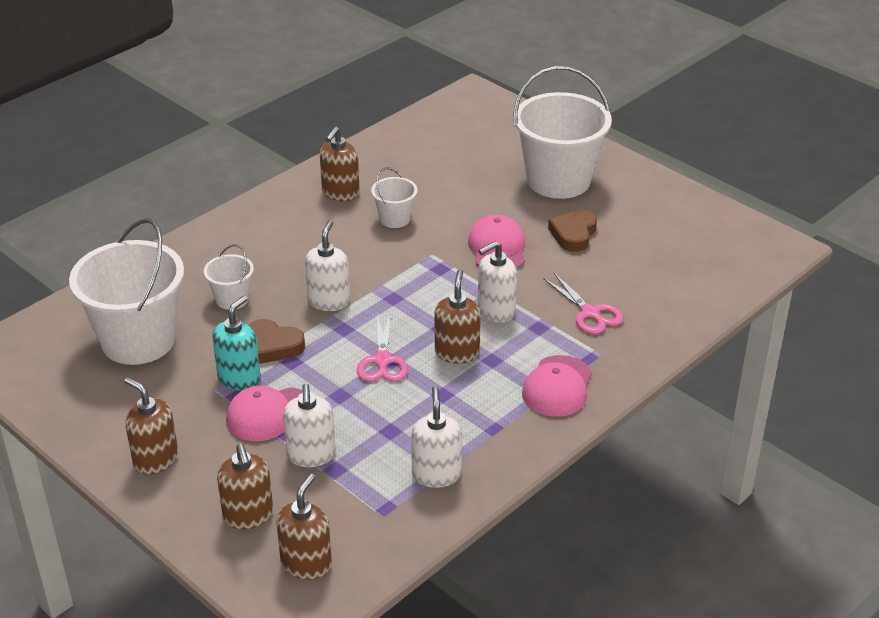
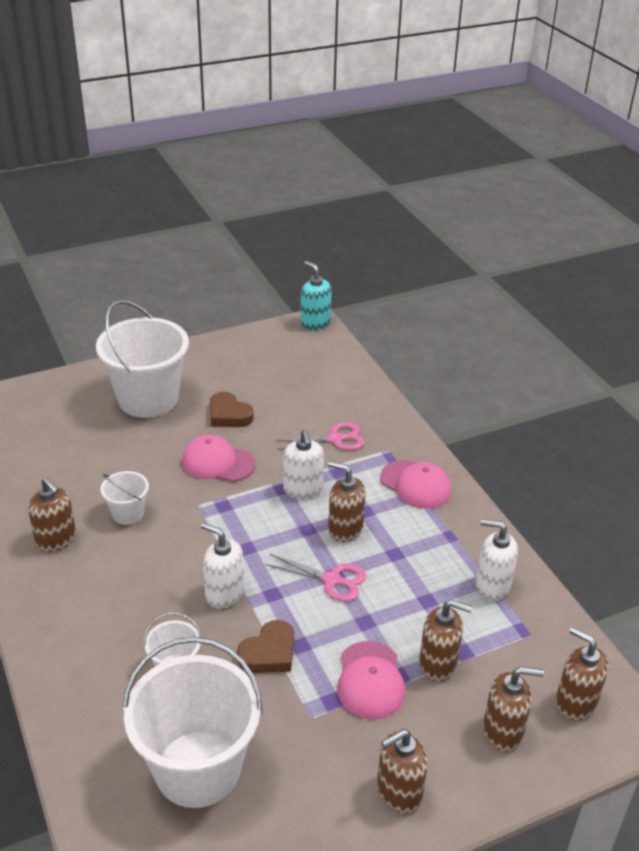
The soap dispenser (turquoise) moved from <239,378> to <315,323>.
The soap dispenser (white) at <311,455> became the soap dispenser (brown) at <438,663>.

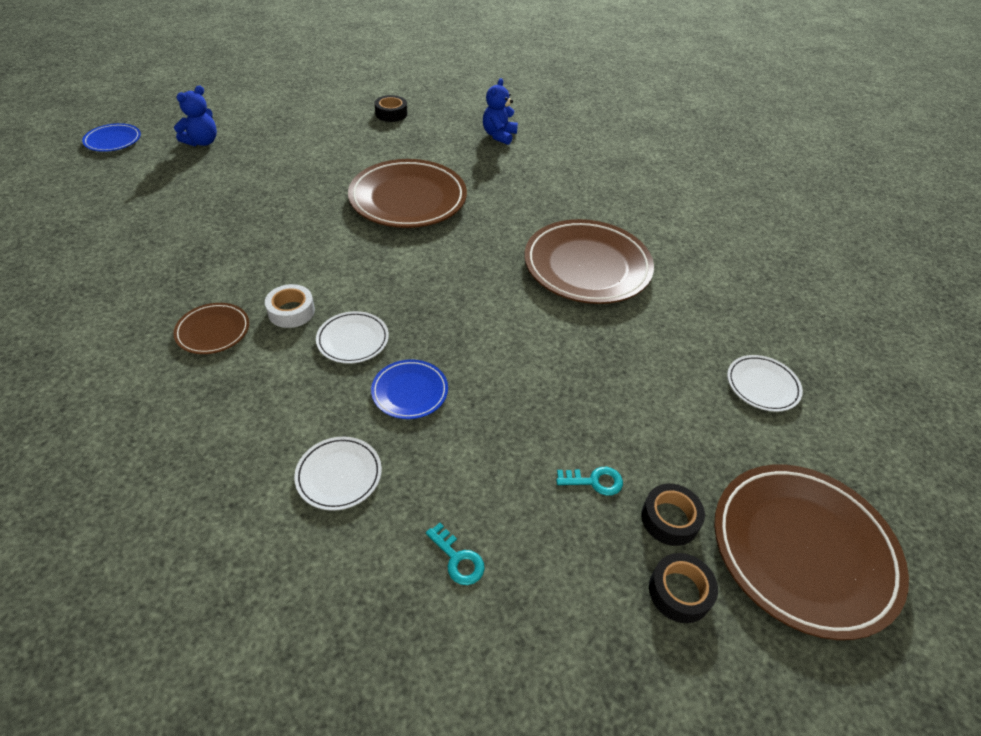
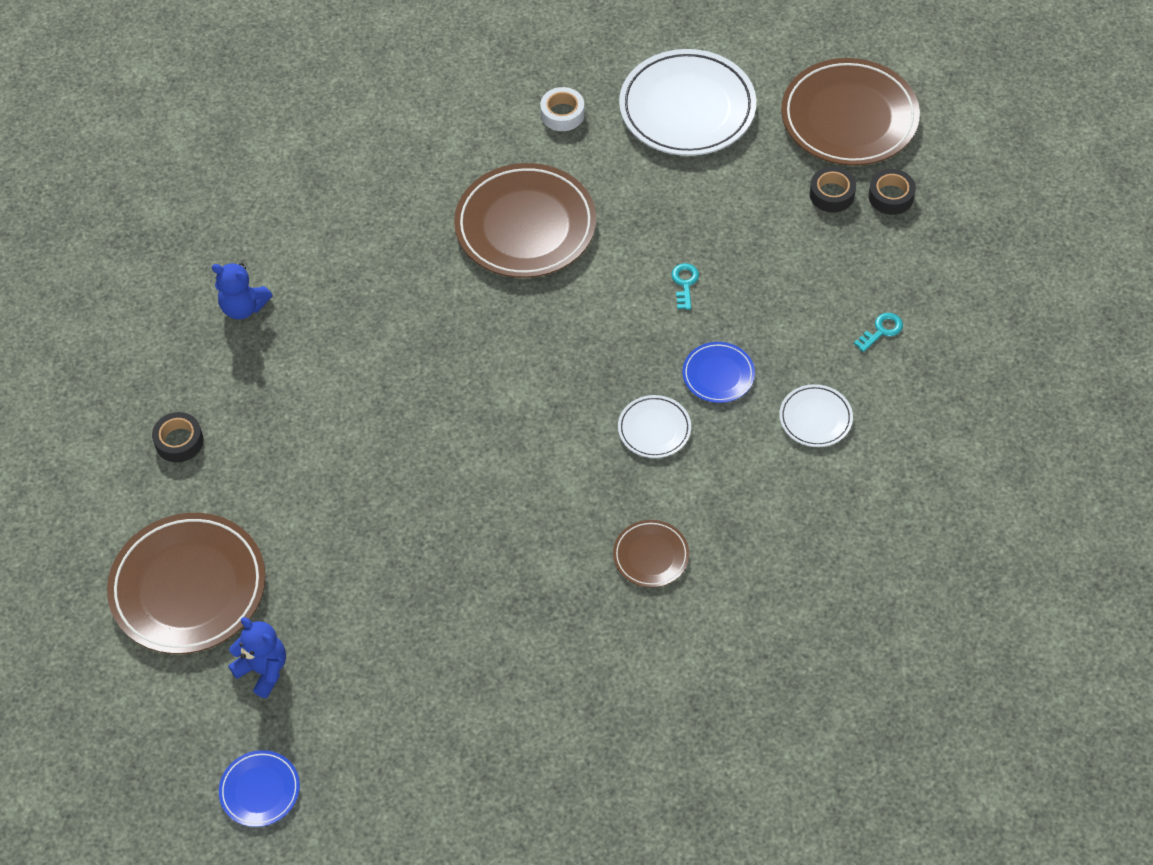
The tape (white) moved from <291,311> to <562,114>.
The plate (brown) moved from <408,199> to <188,587>.
The key (turquoise) moved from <594,481> to <685,283>.
The plate (white) at <762,385> changed to 2.06 times the size.

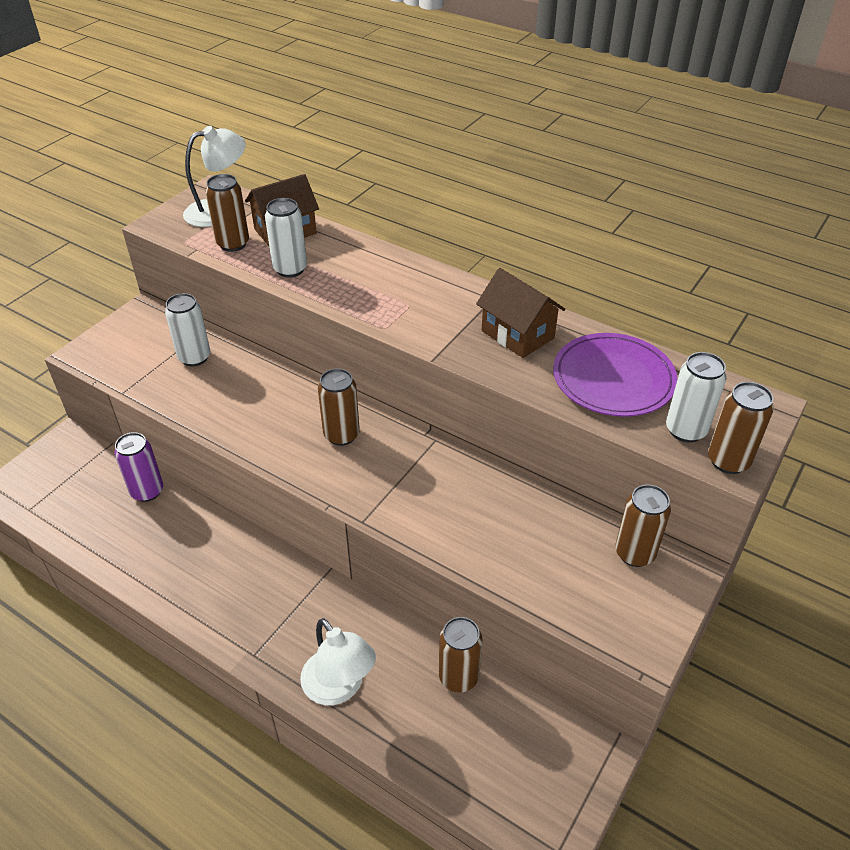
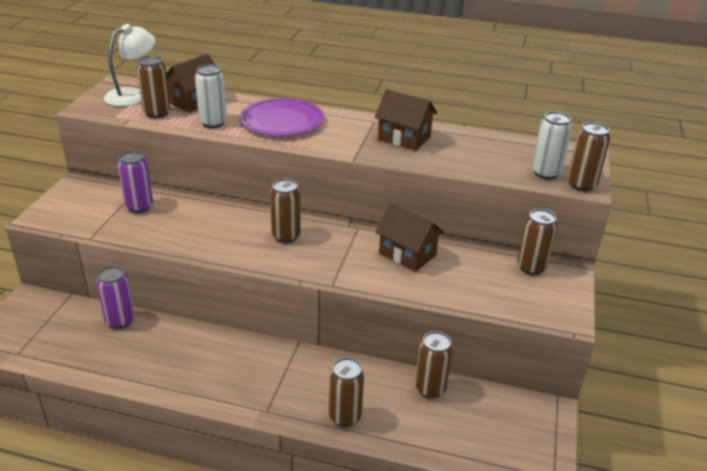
The house (brown) at <407,254> appeared.
The plate (purple) moved from <613,379> to <282,121>.
The lamp (white) at <339,688> was replaced by the can (brown) at <345,416>.
The can (white) at <194,357> became the can (purple) at <139,206>.

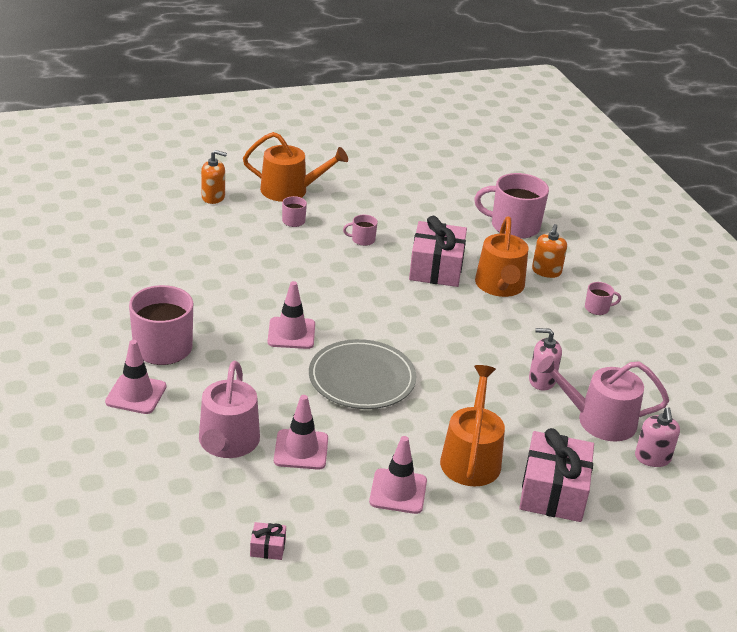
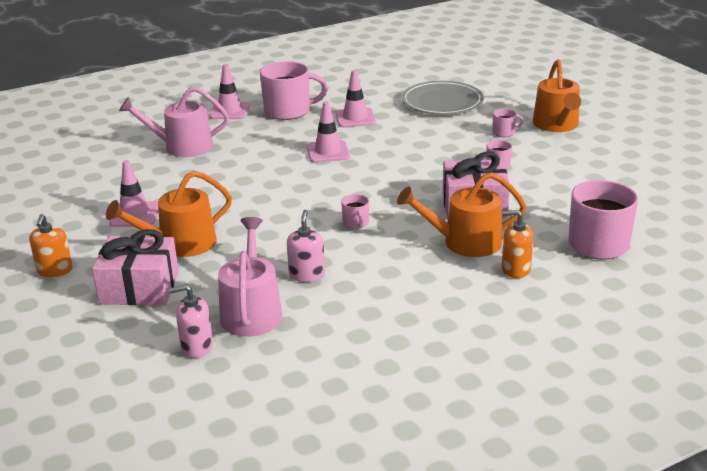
The gift (pink) at <268,548> disappeared.
The soap dispenser (orange) moved from <213,197> to <55,270>.
The traffic cone (pink) moved from <301,450> to <355,118>.
The plate (grey) moved from <362,378> to <442,102>.
The mug (pink) moved from <597,308> to <356,223>.
The watering can (orange) at <471,458> turned 150 degrees clockwise.

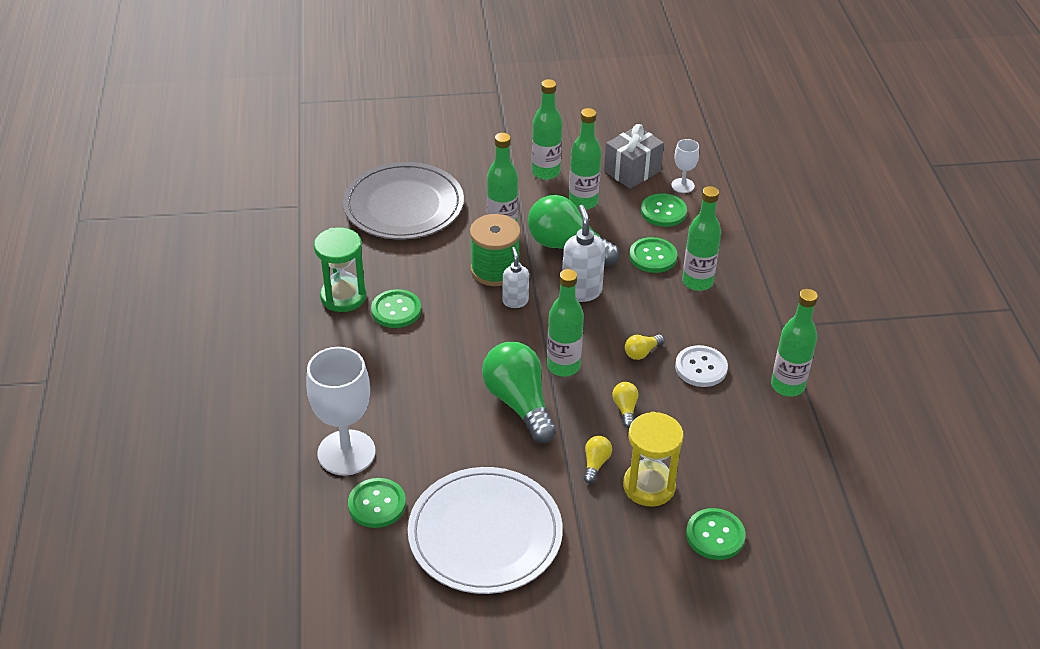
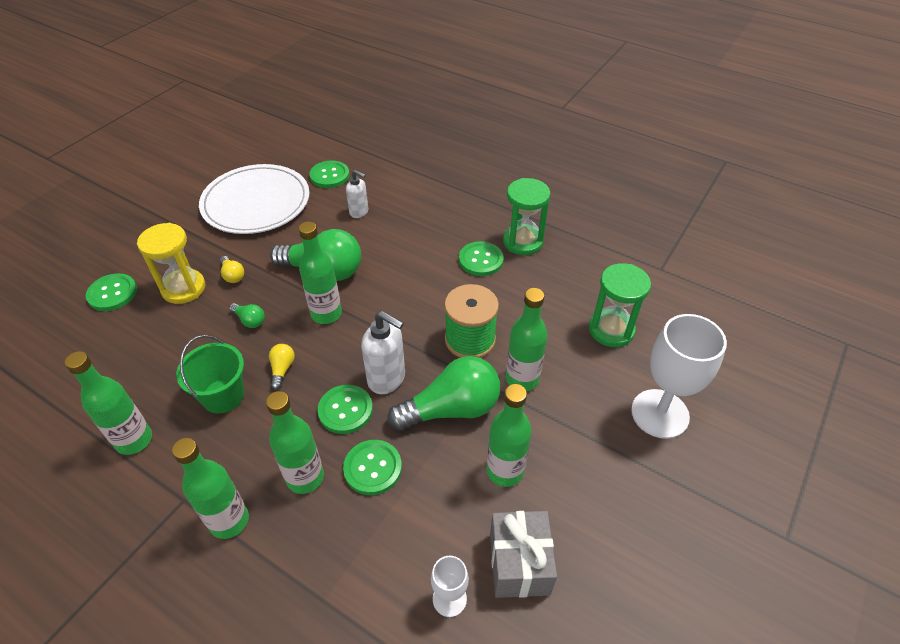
The goblet (white) moved from <346,452> to <660,413>.
The soap dispenser (white) moved from <515,301> to <359,212>.
The bottle (green) moved from <545,172> to <229,521>.
The button (green) moved from <663,212> to <345,410>.
The plate (grey) at <403,205> was replaced by the hourglass (green) at <611,330>.
The button (white) at <701,367> was replaced by the bucket (green) at <223,395>.
The light bulb (yellow) at <625,409> became the light bulb (green) at <249,320>.

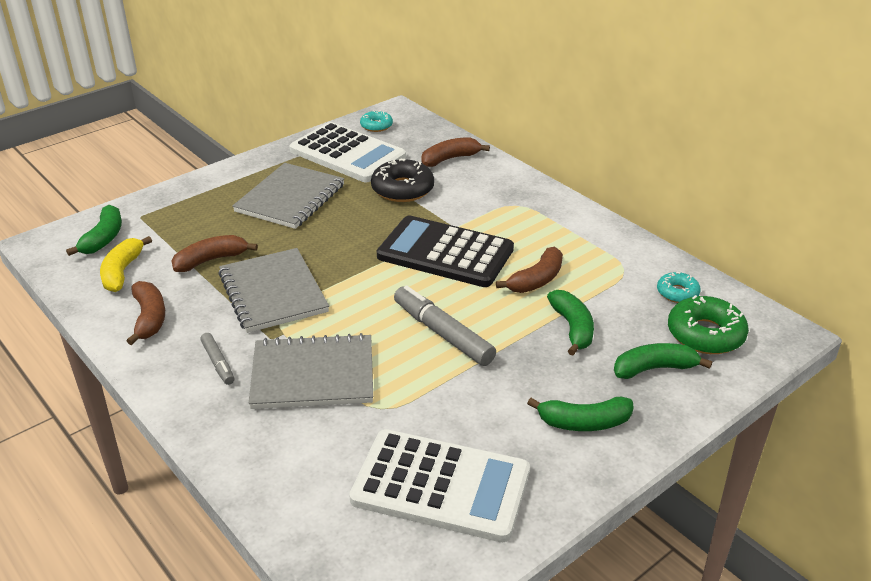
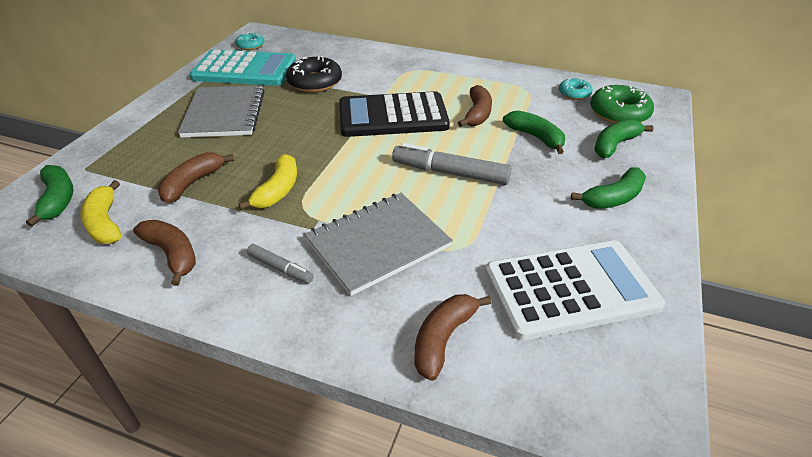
The banana (brown) moved from <450,159> to <443,339>.
The notebook (grey) at <273,292> was replaced by the banana (yellow) at <278,190>.
The calculator (white) at <347,154> became the calculator (turquoise) at <245,70>.

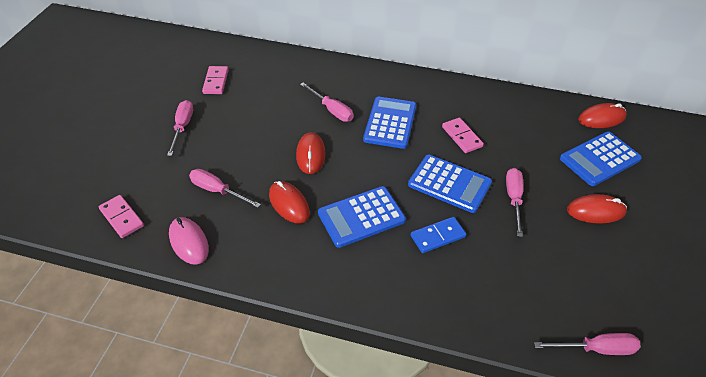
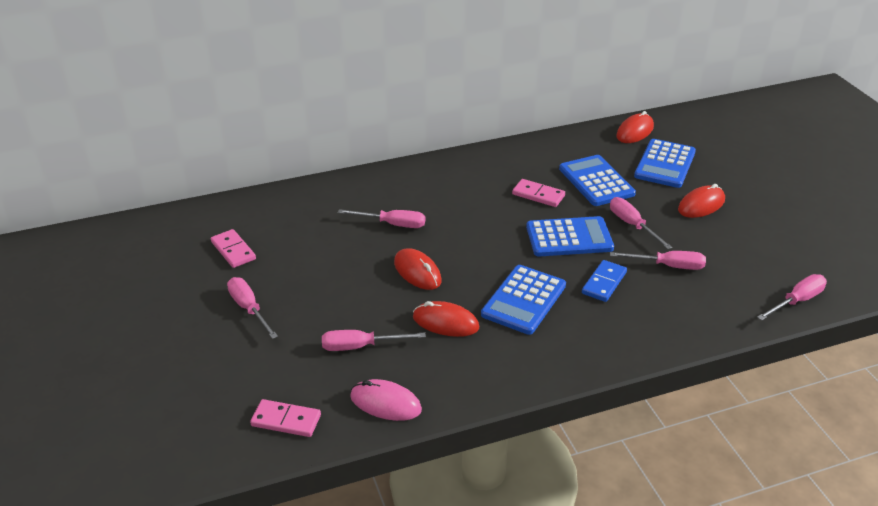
The screwdriver (pink) at <668,266> appeared.
The calculator (blue) moved from <390,123> to <596,181>.

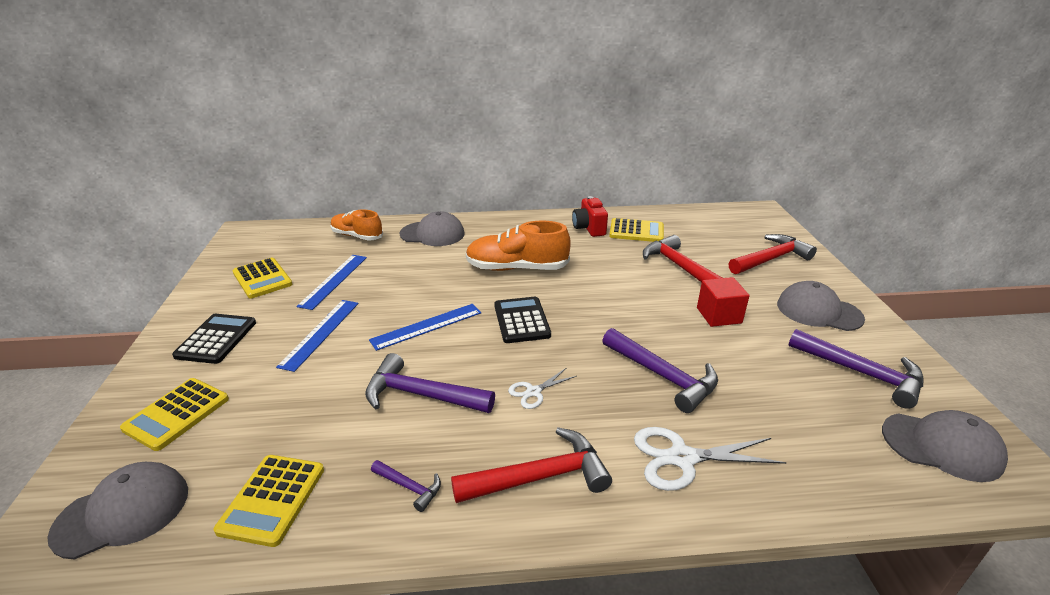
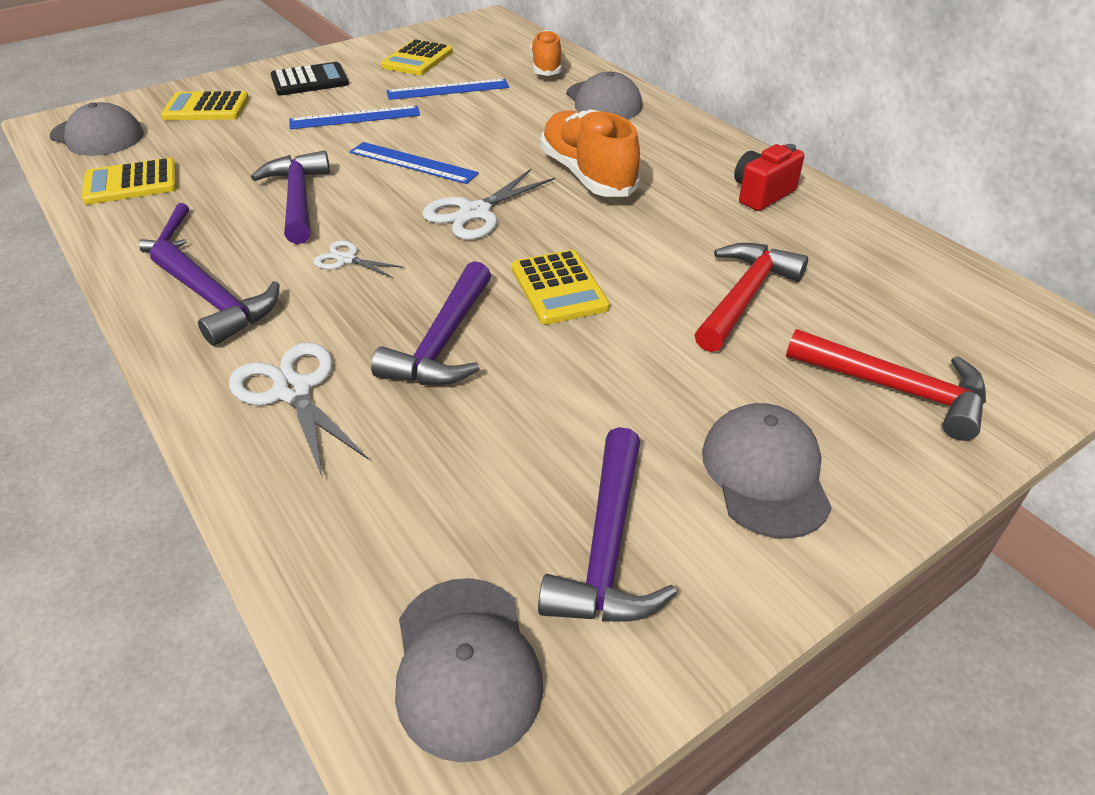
The cube (red) at <719,315> disappeared.
The calculator (yellow) moved from <636,231> to <559,288>.
The calculator (black) at <521,320> was replaced by the scissors (white) at <475,212>.
The hammer (red) at <540,477> became the hammer (purple) at <216,302>.

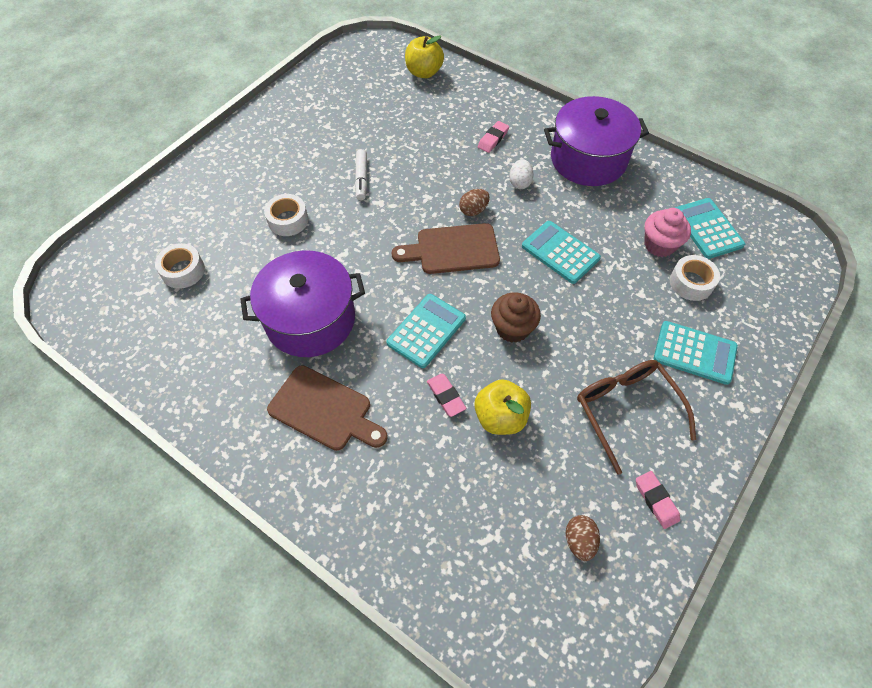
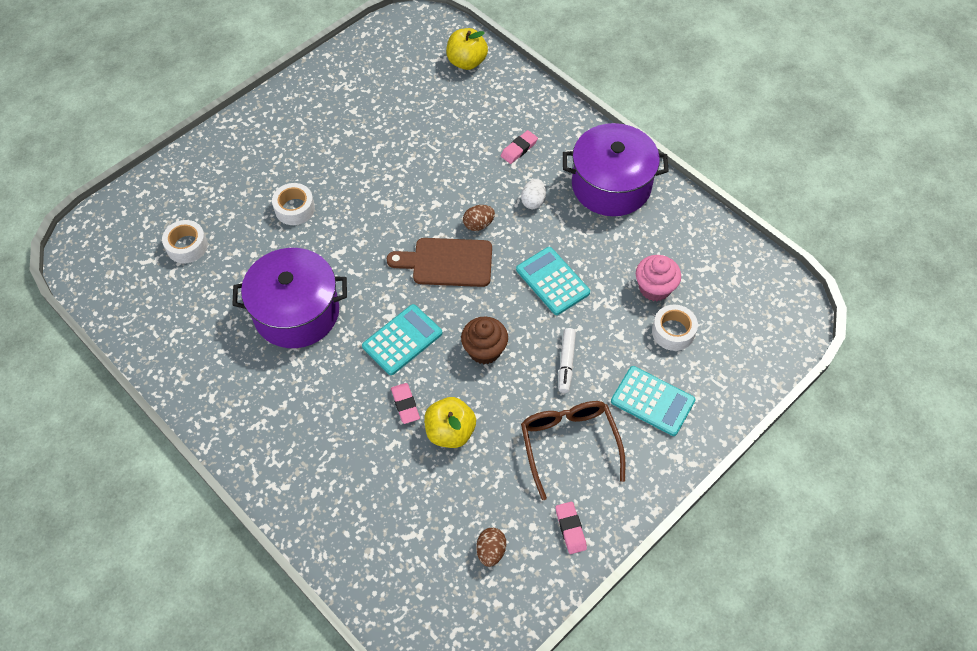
The cutting board (brown) at <324,410> disappeared.
The calculator (turquoise) at <707,228> disappeared.
The marker (white) moved from <361,178> to <566,363>.

